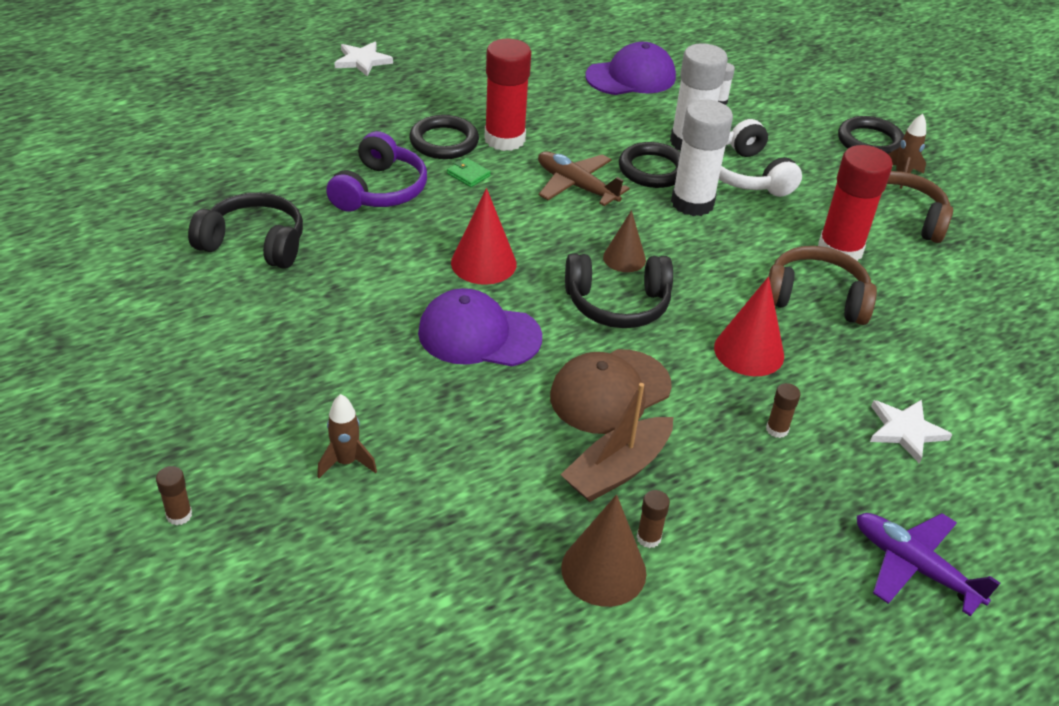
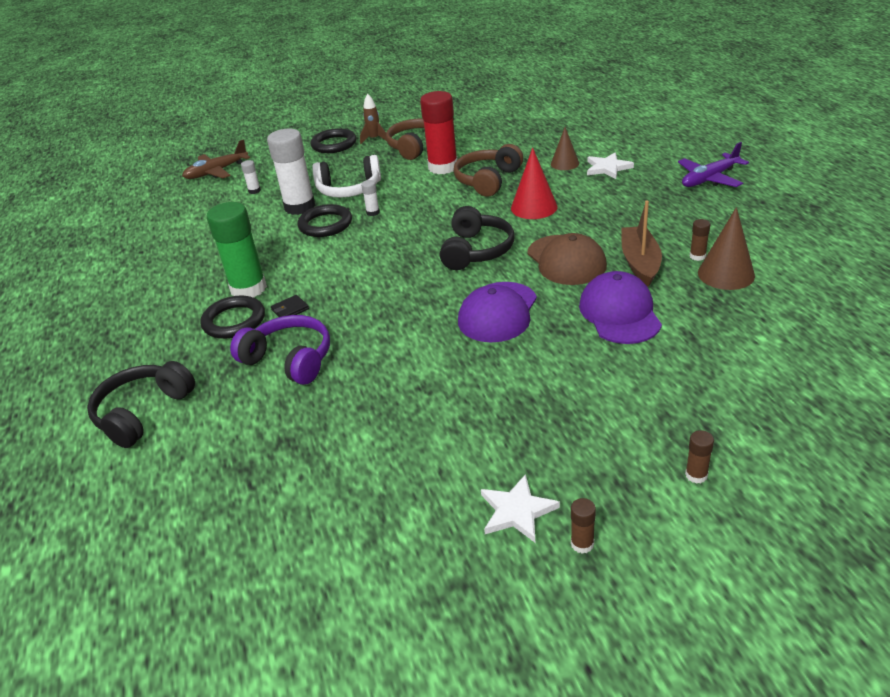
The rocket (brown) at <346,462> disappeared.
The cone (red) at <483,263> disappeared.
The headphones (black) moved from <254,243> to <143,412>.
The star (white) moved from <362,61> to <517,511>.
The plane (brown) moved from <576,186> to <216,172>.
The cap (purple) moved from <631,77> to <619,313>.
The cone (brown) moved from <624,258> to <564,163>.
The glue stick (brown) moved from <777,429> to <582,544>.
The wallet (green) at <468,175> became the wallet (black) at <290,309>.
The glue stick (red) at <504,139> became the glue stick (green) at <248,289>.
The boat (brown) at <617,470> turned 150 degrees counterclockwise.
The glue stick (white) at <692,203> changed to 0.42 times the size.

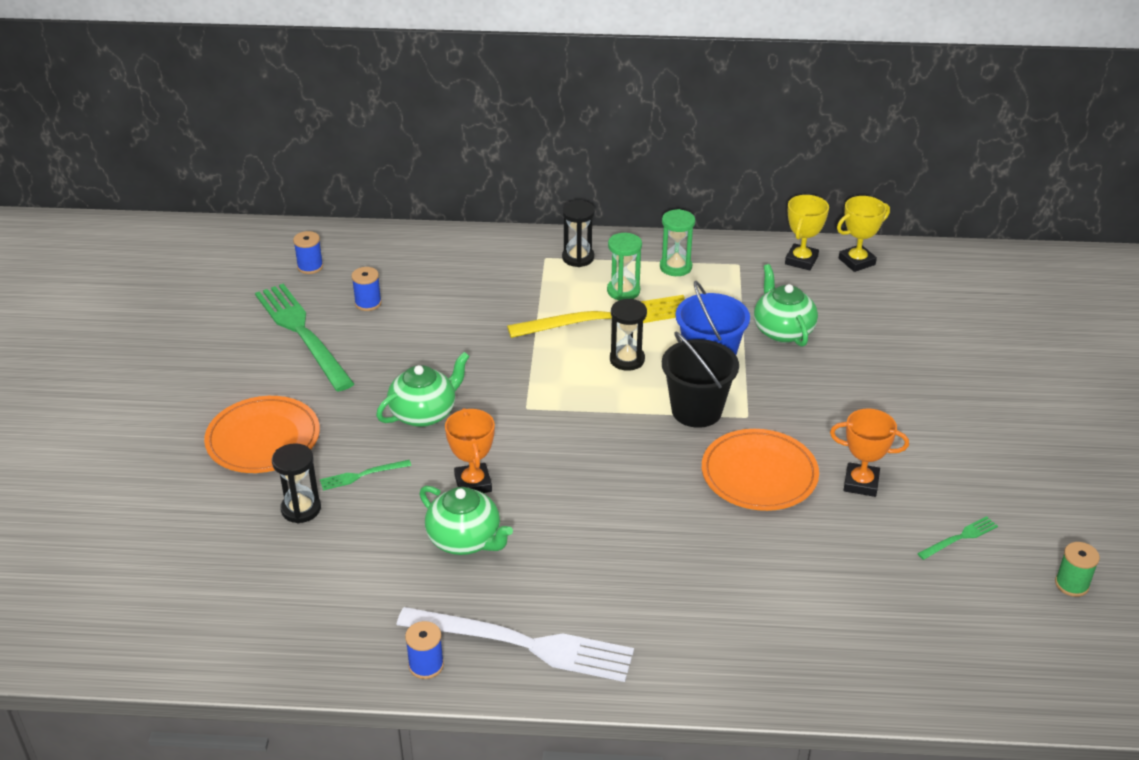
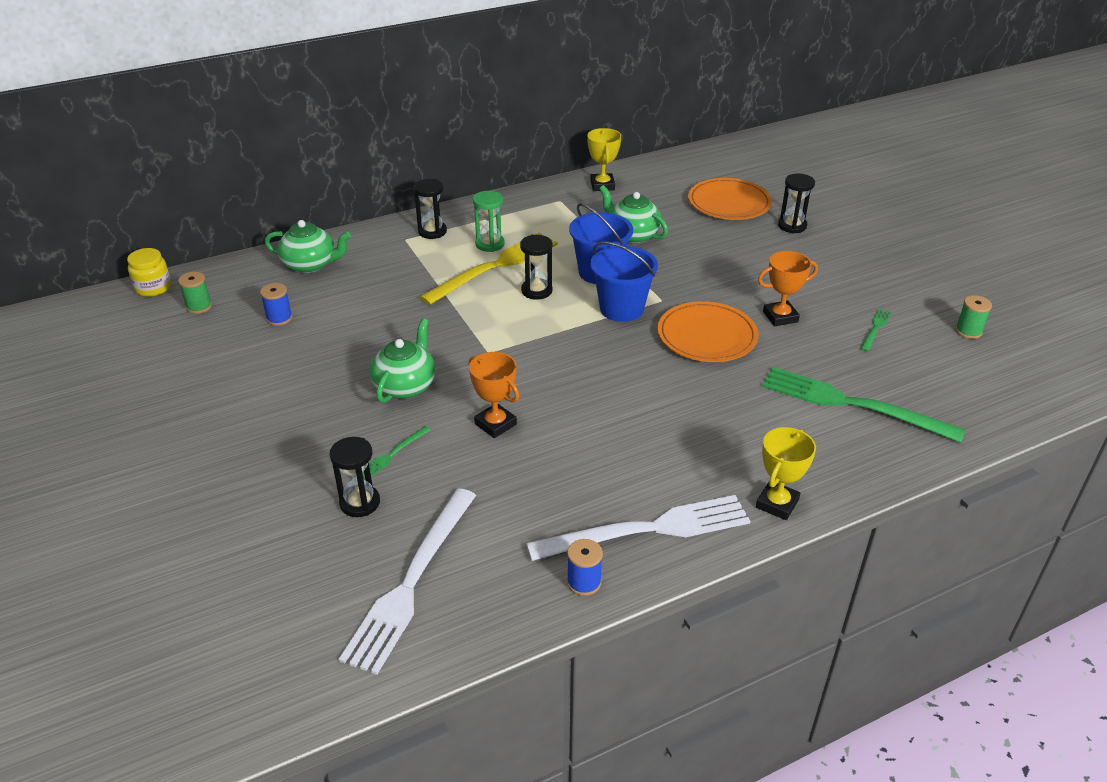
The hourglass (green) at <675,267> disappeared.
The jar (yellow) at <153,288> appeared.
The fork (white) at <411,582> appeared.
The hourglass (black) at <792,226> appeared.
The plate (orange) moved from <263,439> to <729,203>.
The fork (green) moved from <302,333> to <852,404>.
The teapot (green) moved from <465,540> to <310,264>.
The trophy (yellow) moved from <856,261> to <777,504>.
The spool (blue) at <310,267> became the spool (green) at <199,307>.
The bucket (black) at <696,410> became the bucket (blue) at <621,308>.

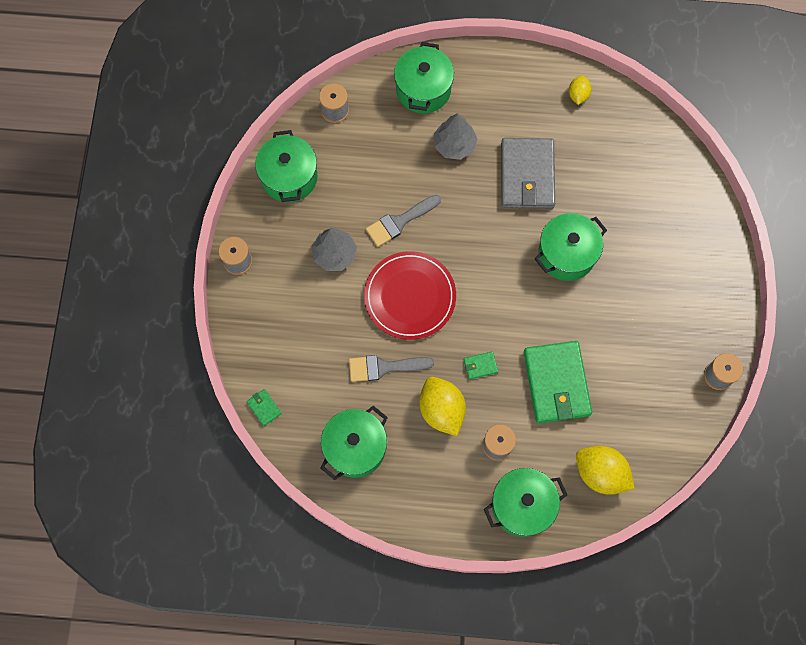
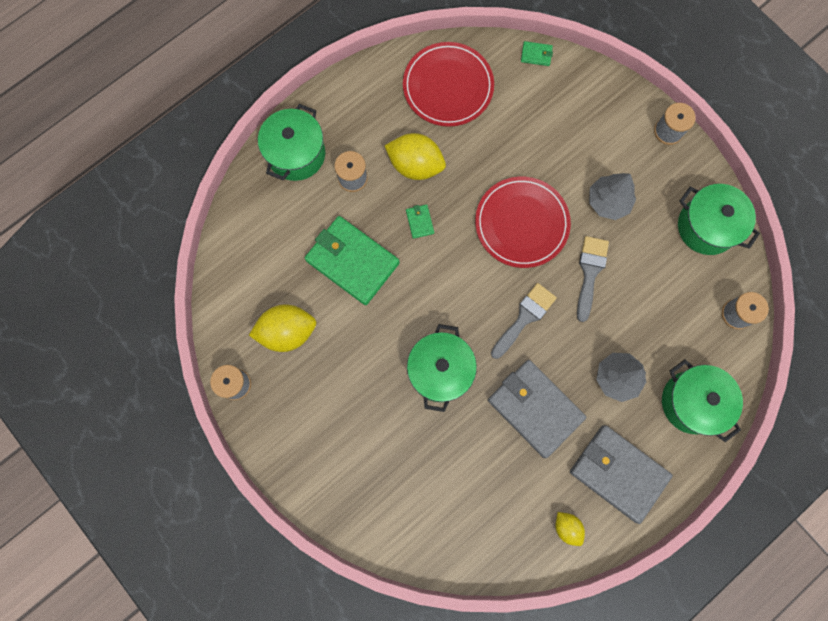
The wallet (grey) at <618,473> appeared.
The brush (grey) moved from <384,367> to <524,317>.
The lemon (yellow) moved from <600,473> to <287,332>.
The pot (green) at <355,447> was replaced by the plate (red) at <448,86>.
The wallet (green) at <480,366> turned 45 degrees counterclockwise.

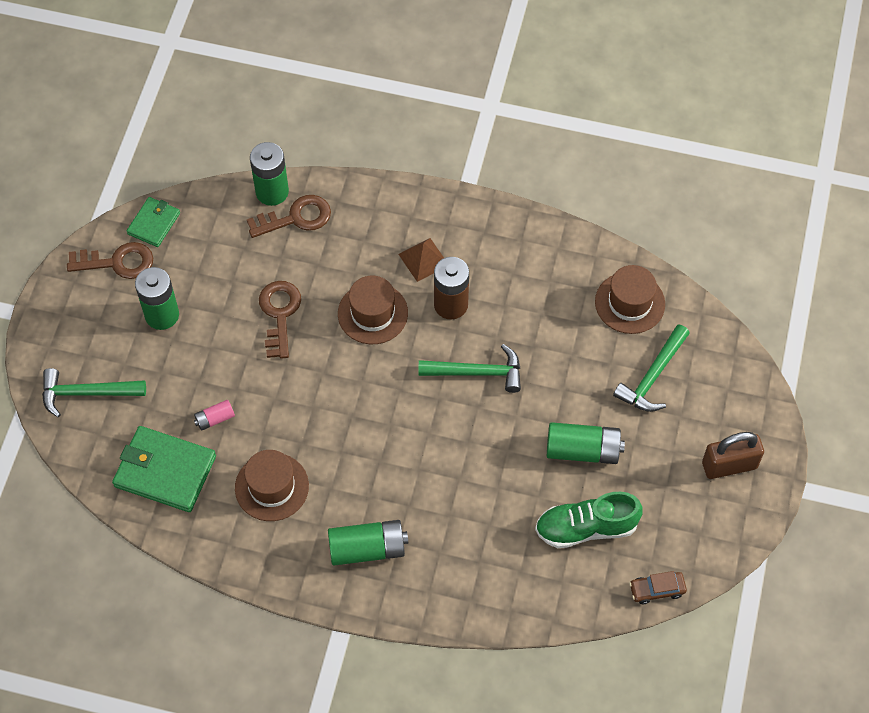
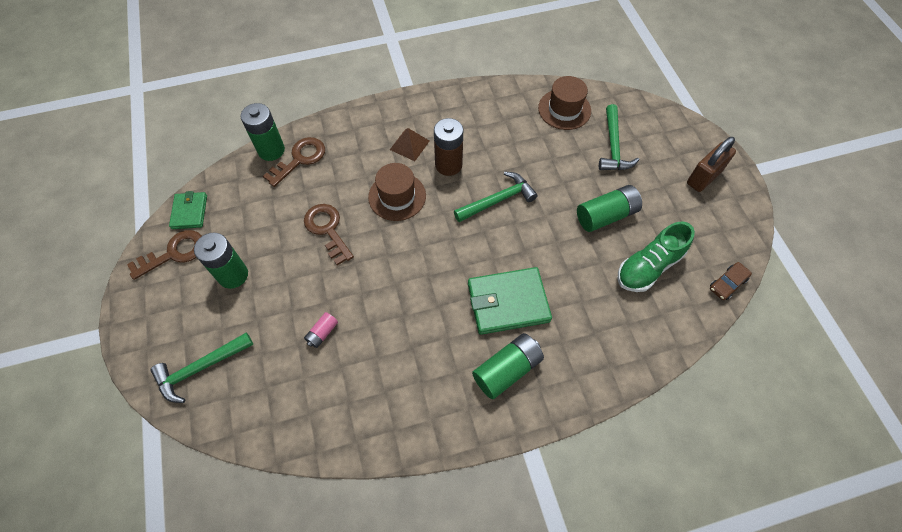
The hat (brown) at <271,487> disappeared.
The wallet (green) moved from <165,471> to <508,302>.

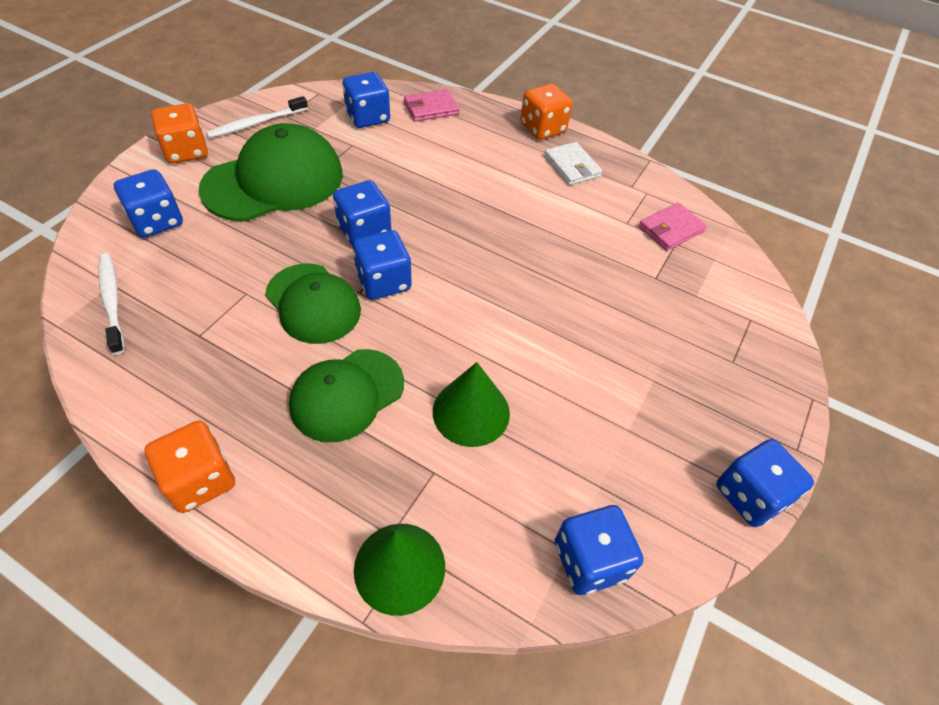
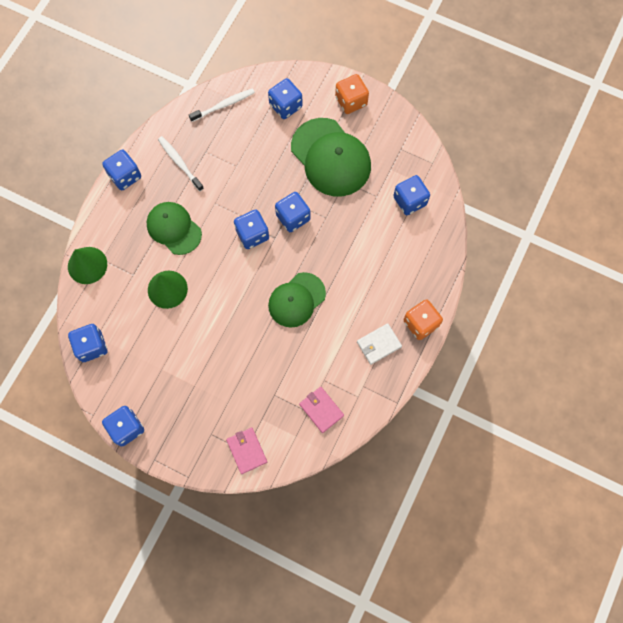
The toothbrush (white) moved from <257,123> to <180,163>.
The cap (green) moved from <313,303> to <296,300>.
The wallet (pink) moved from <431,108> to <246,450>.
The dice (orange) at <200,480> became the dice (blue) at <125,176>.

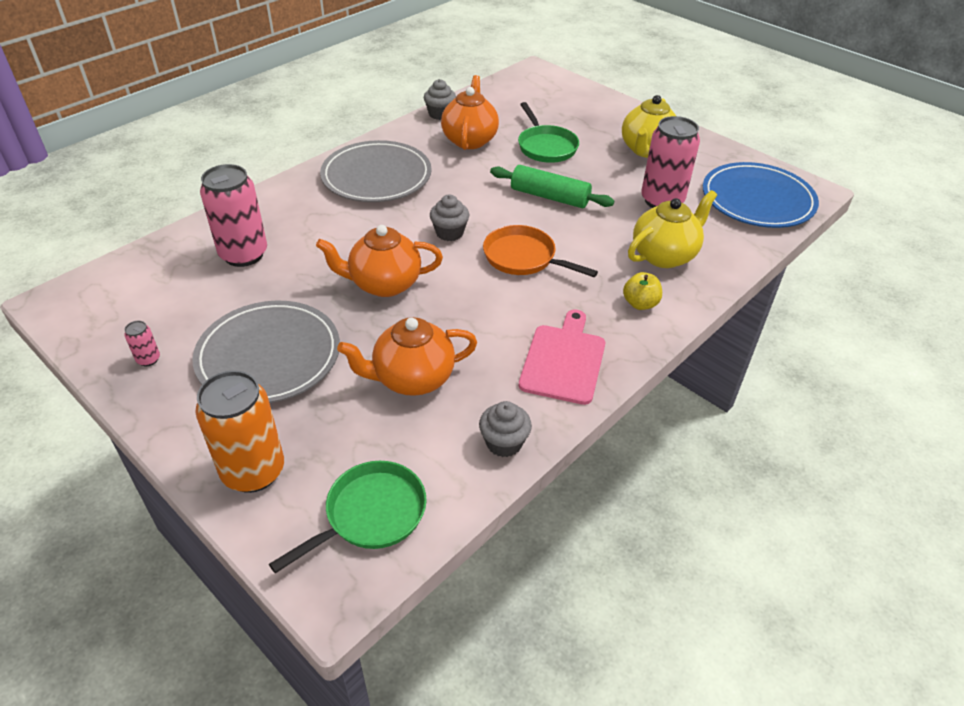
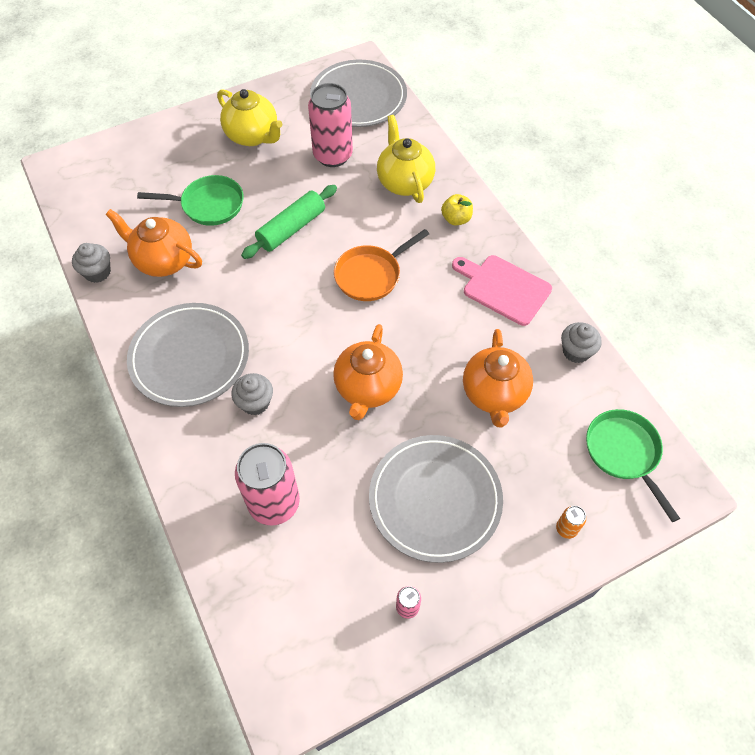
The cupcake (grey) moved from <449,233> to <255,403>.
The plate (blue) at <757,200> became the plate (grey) at <358,98>.
The can (orange) at <253,471> changed to 0.42 times the size.

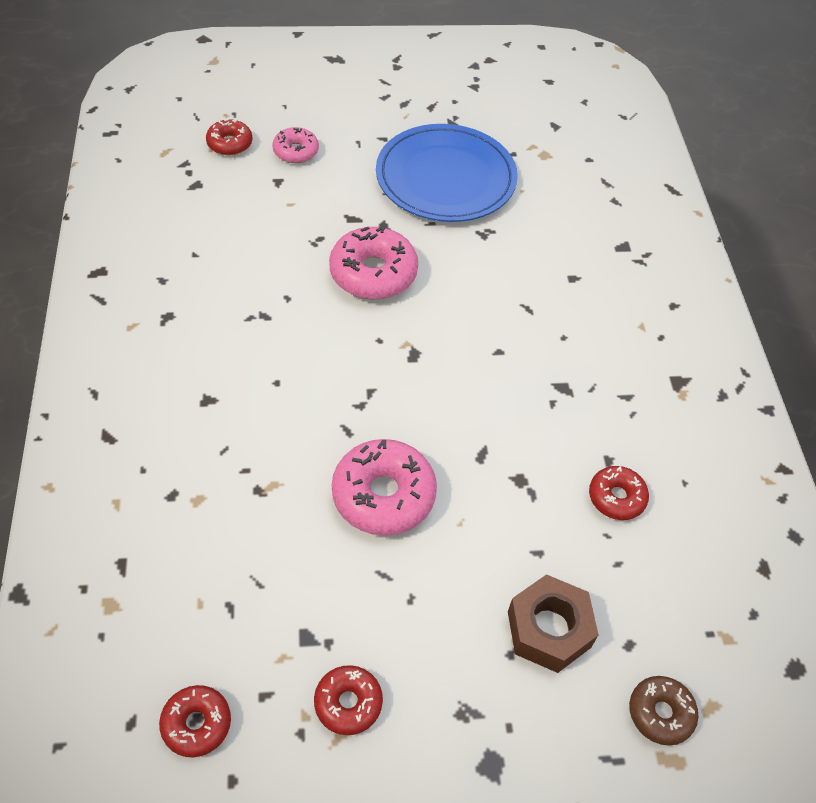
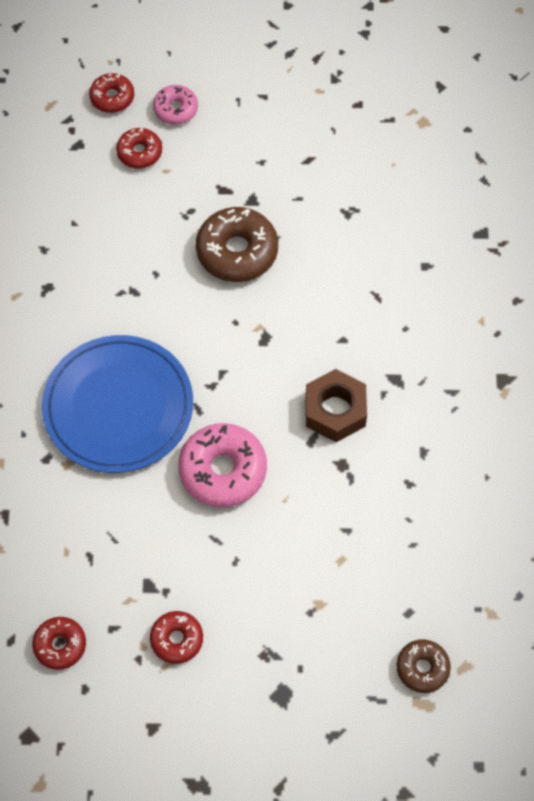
The plate (blue) moved from <445,178> to <118,407>.
The nut (brown) moved from <549,629> to <335,411>.
The donut (red) moved from <616,497> to <139,152>.
The donut (pink) at <373,273> became the donut (brown) at <237,251>.

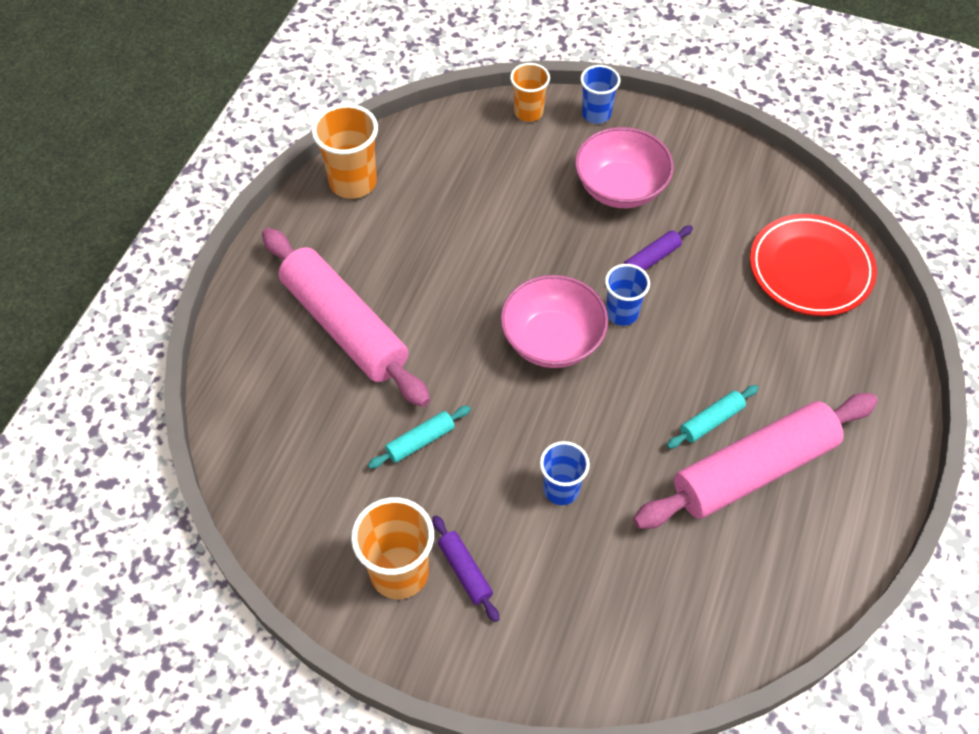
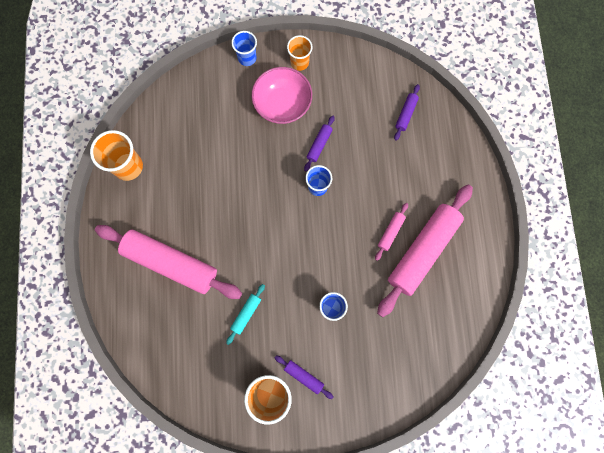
The bowl (pink) at <552,340> disappeared.
The cup (orange) moved from <528,112> to <299,62>.
The plate (red) at <810,269> was replaced by the rolling pin (purple) at <406,114>.
The rolling pin (turquoise) at <711,421> became the rolling pin (pink) at <390,232>.

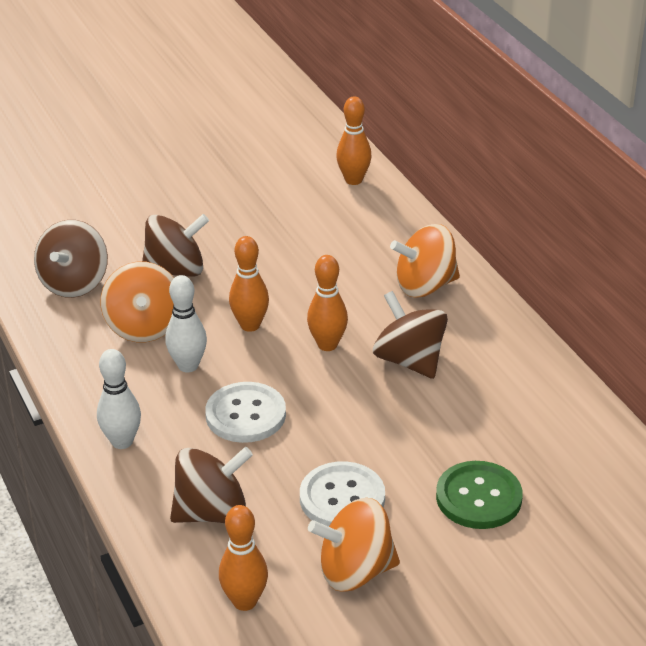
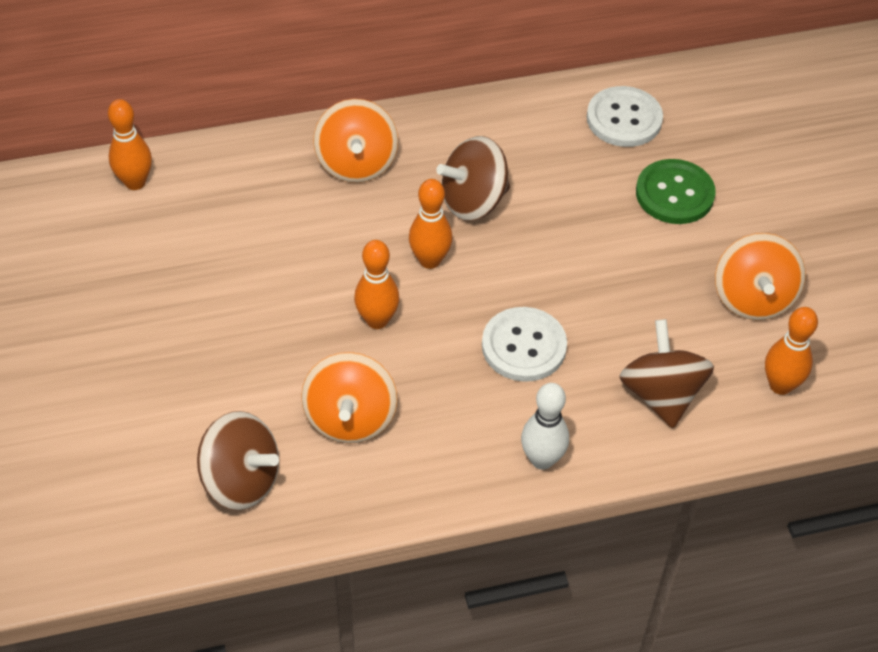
The spinning top (brown) at <176,271> disappeared.
The bowling pin (white) at <188,366> disappeared.
The button (white) moved from <342,498> to <624,119>.
The spinning top (orange) at <144,327> turned 90 degrees clockwise.

